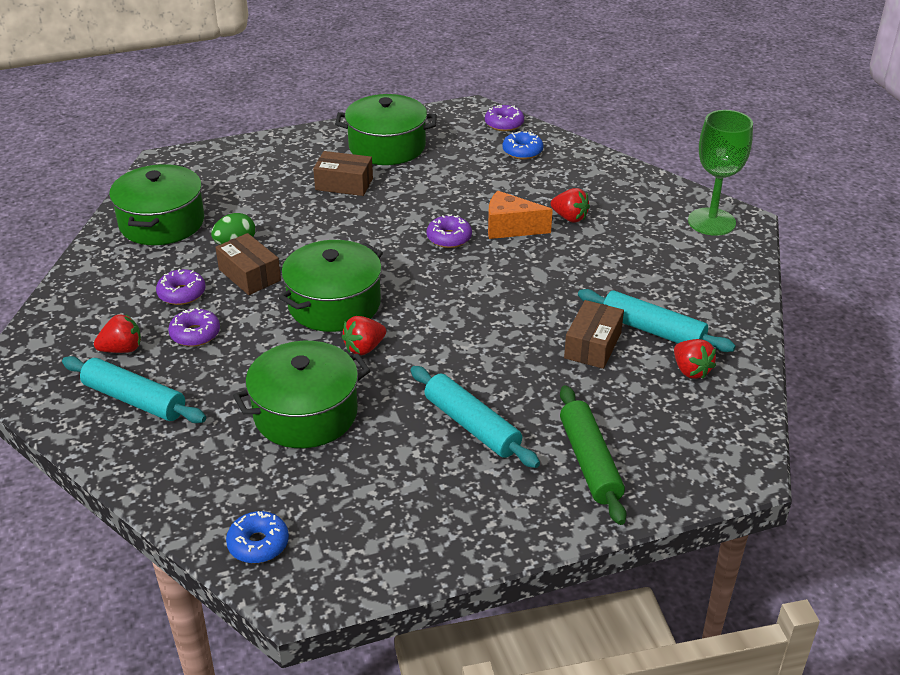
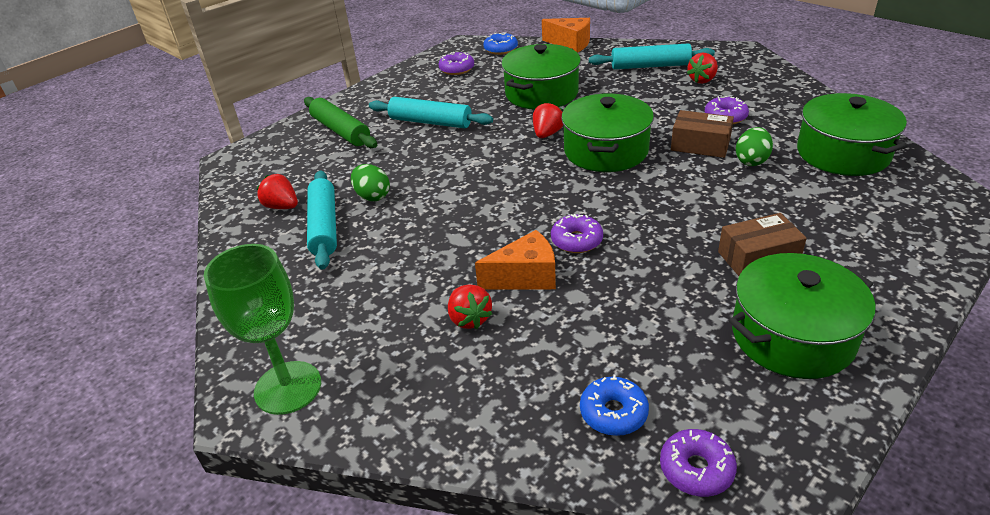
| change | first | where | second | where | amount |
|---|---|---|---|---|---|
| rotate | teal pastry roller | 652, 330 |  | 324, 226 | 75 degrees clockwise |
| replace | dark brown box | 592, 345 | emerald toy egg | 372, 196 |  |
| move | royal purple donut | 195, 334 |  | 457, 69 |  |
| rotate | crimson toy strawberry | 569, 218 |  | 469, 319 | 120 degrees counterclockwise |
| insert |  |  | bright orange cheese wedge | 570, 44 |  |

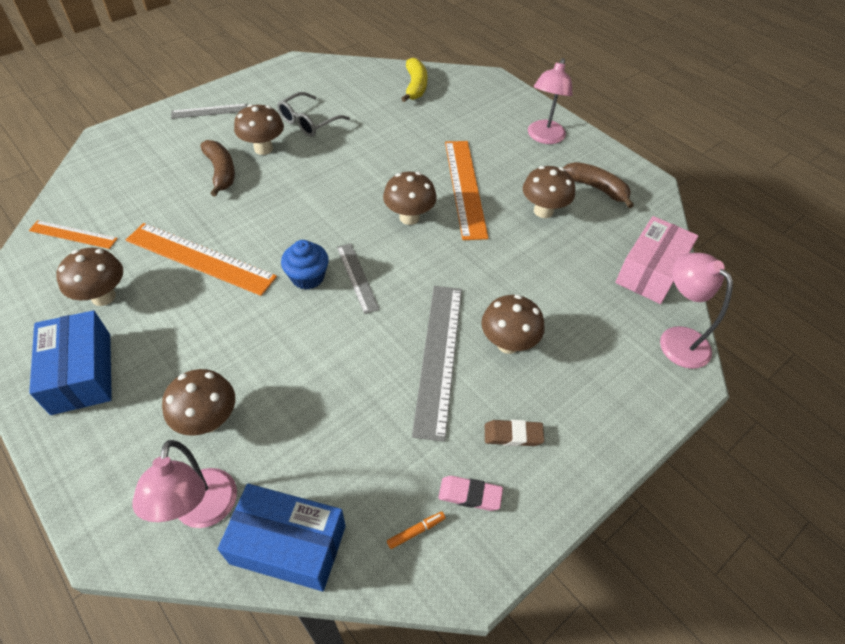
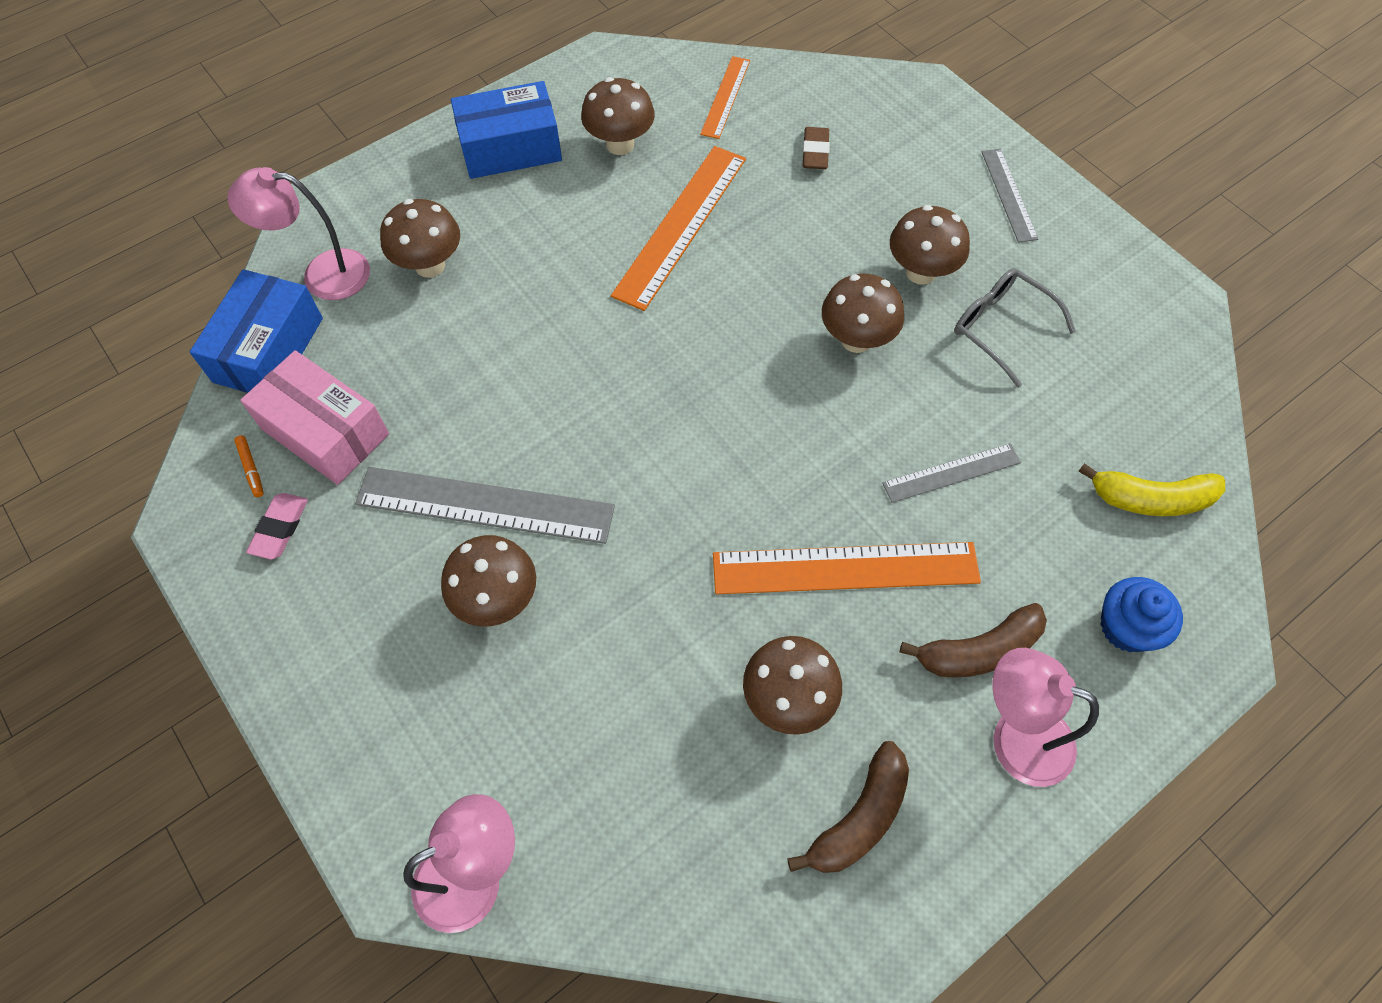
| change | first | where | second | where | amount |
|---|---|---|---|---|---|
| move | pink box | 650, 271 |  | 325, 431 |  |
| move | dark brown eraser | 513, 435 |  | 815, 152 |  |
| move | dark brown toadstool | 409, 217 |  | 856, 340 |  |
| move | ash-grey ruler | 357, 277 |  | 951, 473 |  |
| move | dark brown banana | 221, 172 |  | 978, 651 |  |
| move | cobalt cupcake | 307, 277 |  | 1126, 627 |  |

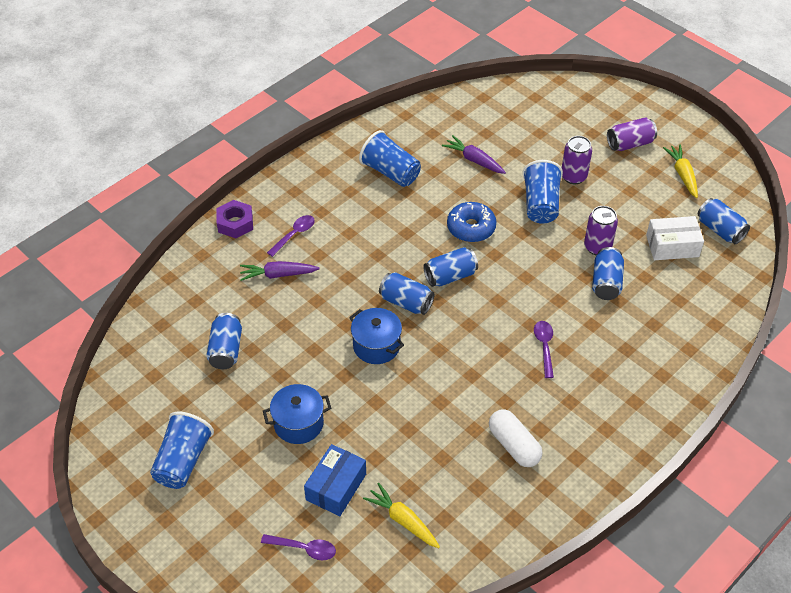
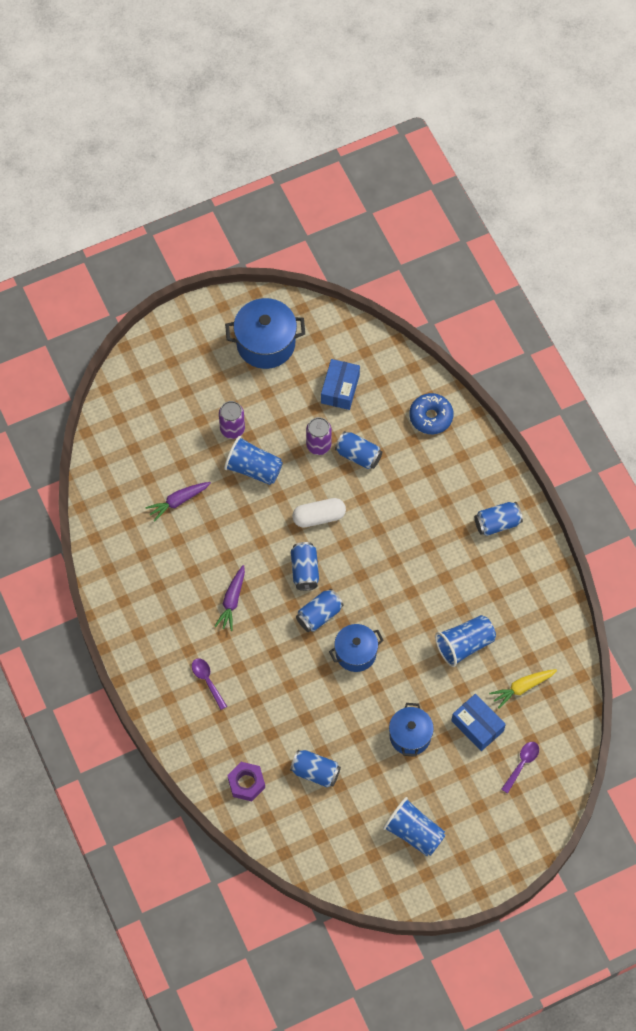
| change | first | where | second | where | amount |
|---|---|---|---|---|---|
| move | royal purple toy carrot | 278, 275 |  | 232, 601 |  |
| replace | golden toy carrot | 682, 175 | cobalt pot | 266, 344 |  |
| move | royal purple hex nut | 235, 223 |  | 246, 783 |  |
| move | snow-white capsule | 514, 445 |  | 319, 517 |  |
| recolor | snow-white box | 672, 246 | cobalt box | 340, 389 |  |
| move | cobalt donut | 471, 228 |  | 431, 417 |  |
| move | cobalt beaker | 390, 172 |  | 464, 645 |  |
| move | cobalt can | 720, 230 |  | 497, 523 |  |
| delete | royal purple tablespoon | 544, 347 |  |  |  |
| delete | royal purple can | 630, 144 |  |  |  |

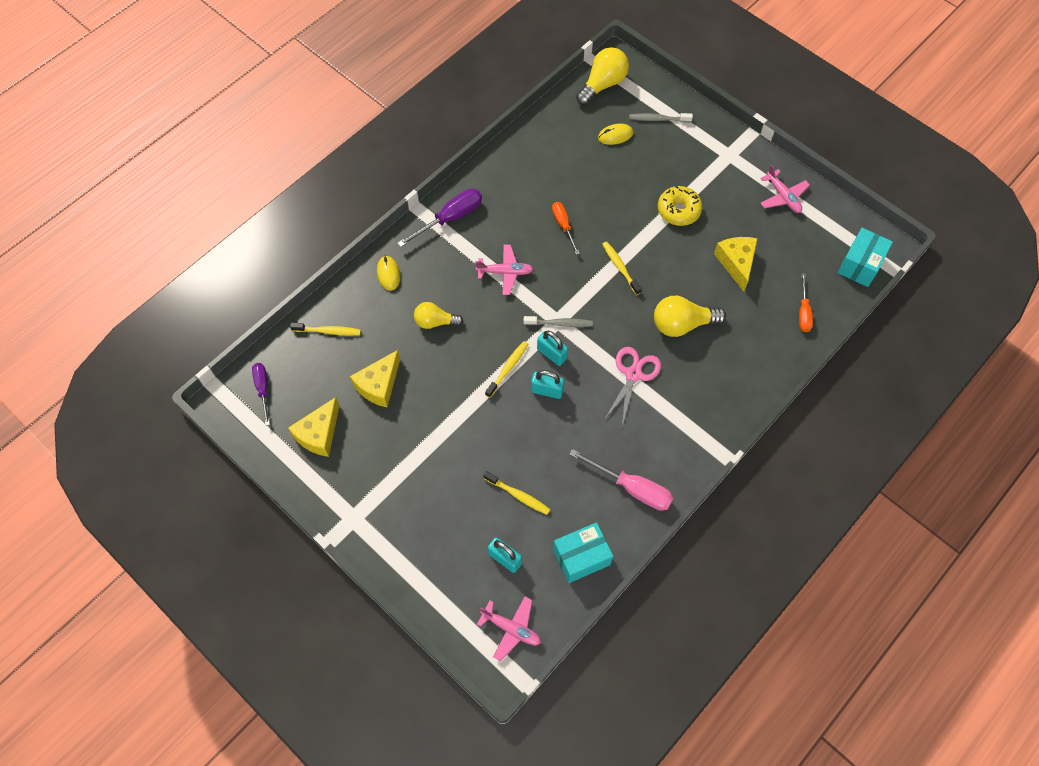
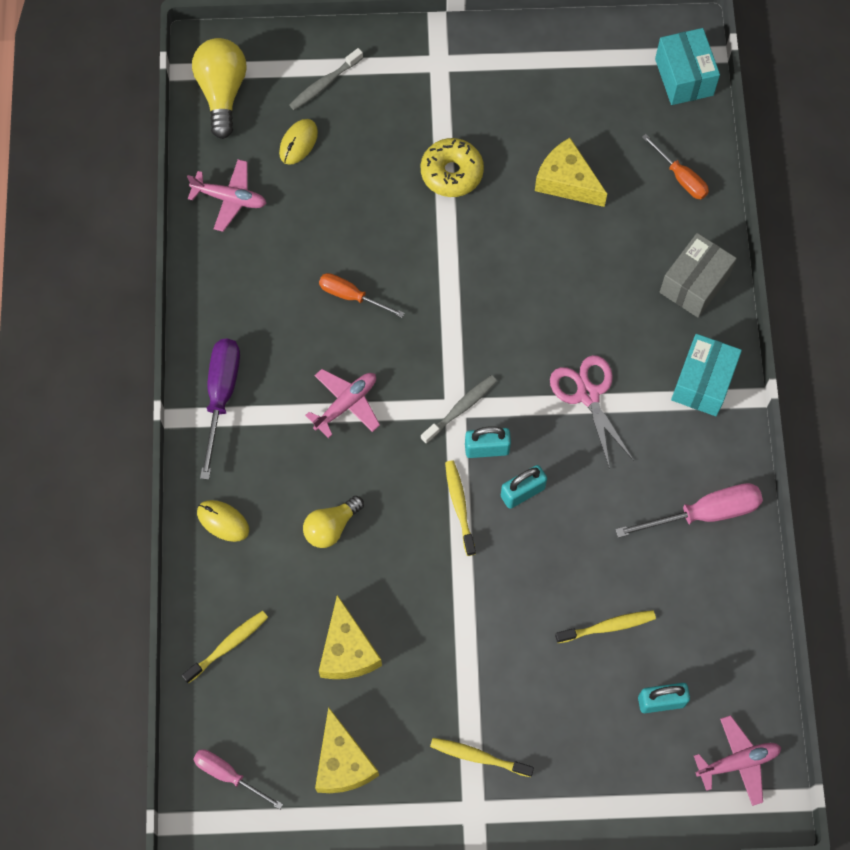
| change | first | where | second | where | amount |
|---|---|---|---|---|---|
| move | pink aeroplane | 783, 196 |  | 230, 198 |  |
| recolor | royal purple hand screwdriver | 263, 389 | pink hand screwdriver | 228, 775 |  |
| move | golden toothbrush | 620, 267 |  | 478, 757 |  |
| insert |  |  | ash-grey box | 694, 284 |  |
| move | teal box | 581, 557 |  | 702, 383 |  |
| delete | golden bulb | 682, 324 |  |  |  |

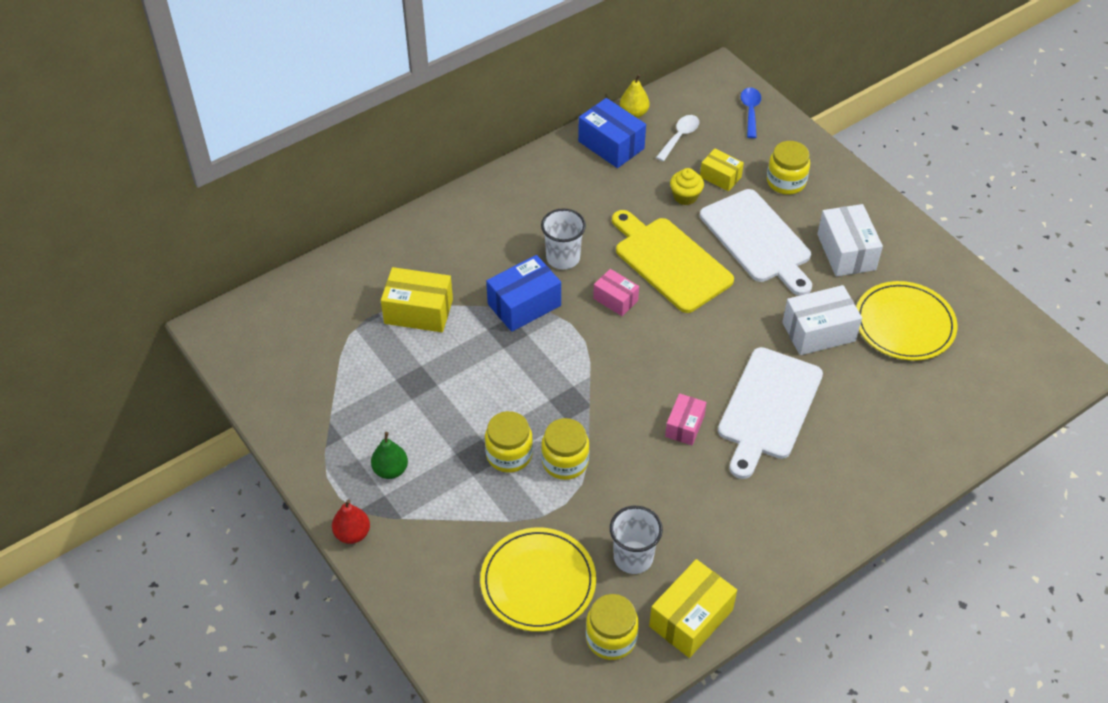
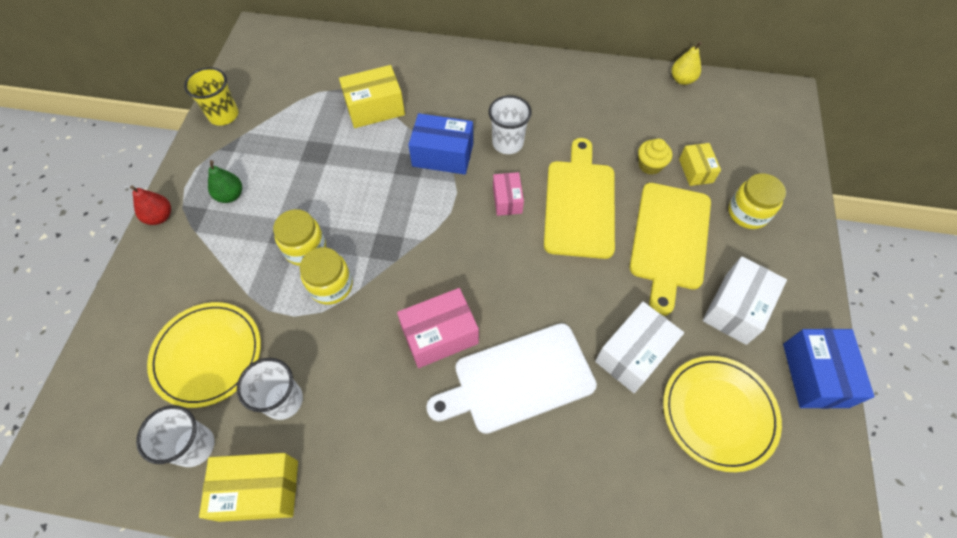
| change | first | where | second | where | amount |
|---|---|---|---|---|---|
| replace | golden preserve jar | 611, 638 | snow-white beaker | 194, 446 |  |
| insert |  |  | golden beaker | 223, 115 |  |
| rotate | golden box | 418, 311 |  | 375, 108 | 75 degrees counterclockwise |
| resize | pink box | 684, 426 |  | 440, 335 | x1.63 |
| rotate | snow-white box | 818, 332 |  | 633, 354 | 75 degrees counterclockwise |
| recolor | snow-white bread board | 758, 240 | golden bread board | 669, 240 |  |
| move | cobalt box | 611, 145 |  | 815, 375 |  |
| delete | snow-white tablespoon | 679, 137 |  |  |  |
| delete | cobalt tablespoon | 750, 111 |  |  |  |

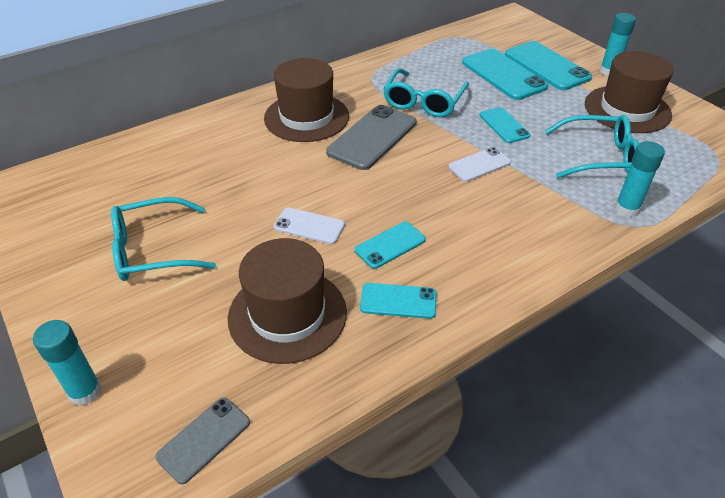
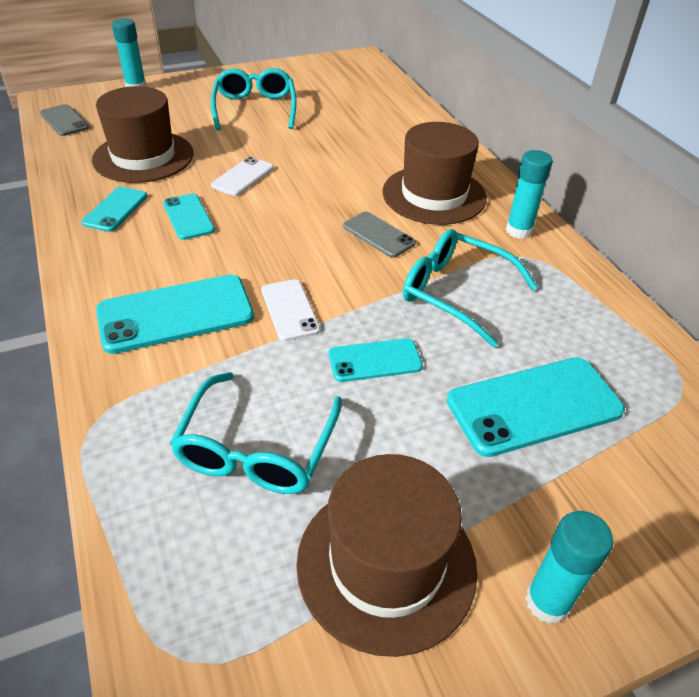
| change | first | where | second | where | amount |
|---|---|---|---|---|---|
| move | teal phone | 546, 66 |  | 175, 314 |  |
| resize | ash-grey phone | 372, 137 |  | 378, 235 | x0.57 |
| move | teal stick of glue | 626, 209 |  | 519, 231 |  |

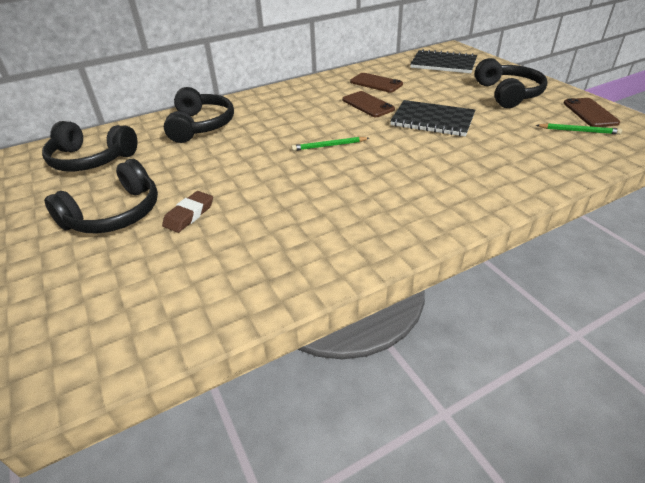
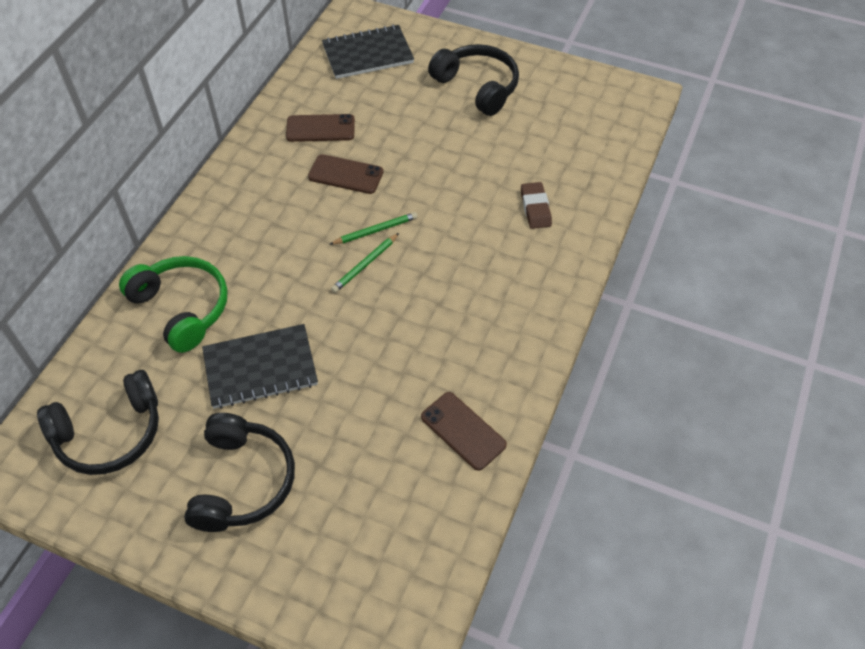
| change | first | where | second | where | amount |
|---|---|---|---|---|---|
| recolor | jet-black headphones | 200, 125 | emerald headphones | 182, 308 |  |
| move | jet-black exercise book | 432, 120 |  | 260, 368 |  |
| move | emerald lead pencil | 578, 131 |  | 375, 231 |  |
| move | dark brown phone | 590, 113 |  | 463, 431 |  |
| move | dark brown eraser | 189, 215 |  | 535, 208 |  |

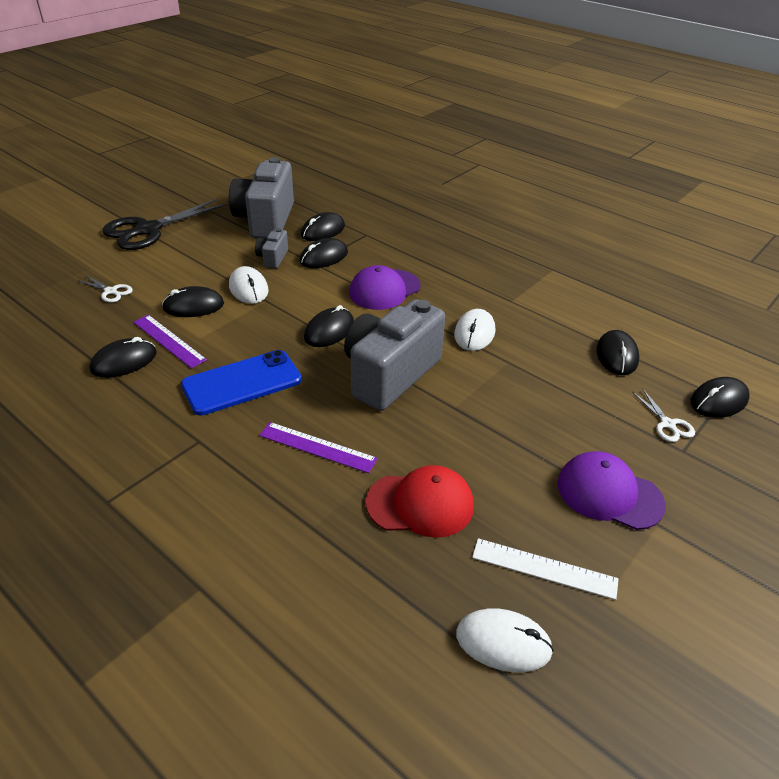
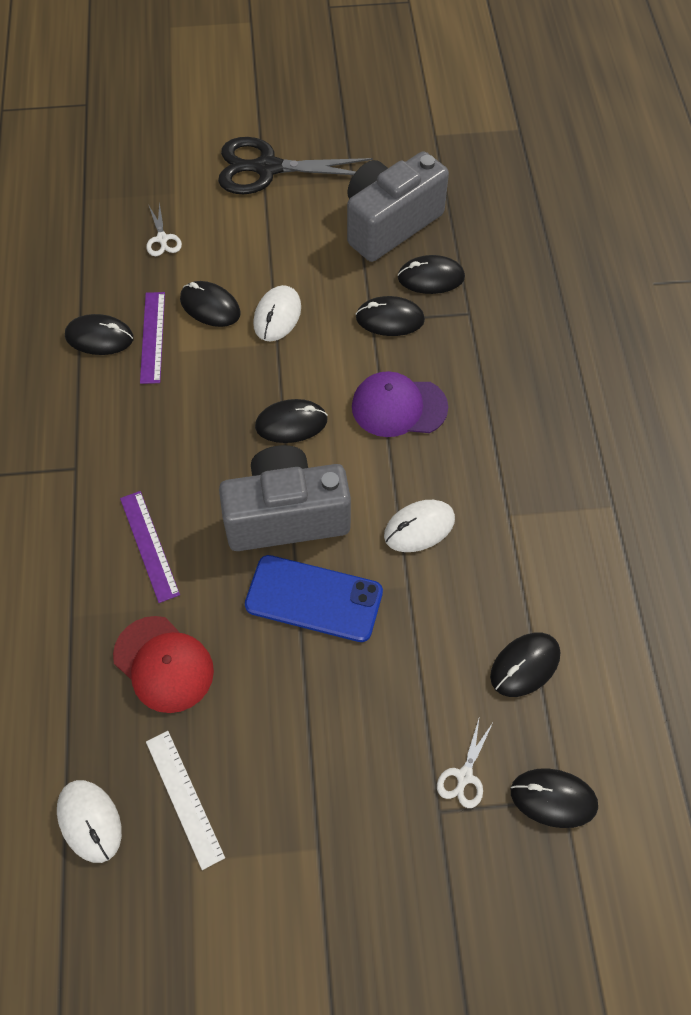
| change | first | where | second | where | amount |
|---|---|---|---|---|---|
| move | cobalt phone | 242, 383 |  | 314, 599 |  |
| delete | ash-grey photo camera | 273, 258 |  |  |  |
| delete | royal purple peaked cap | 609, 494 |  |  |  |

